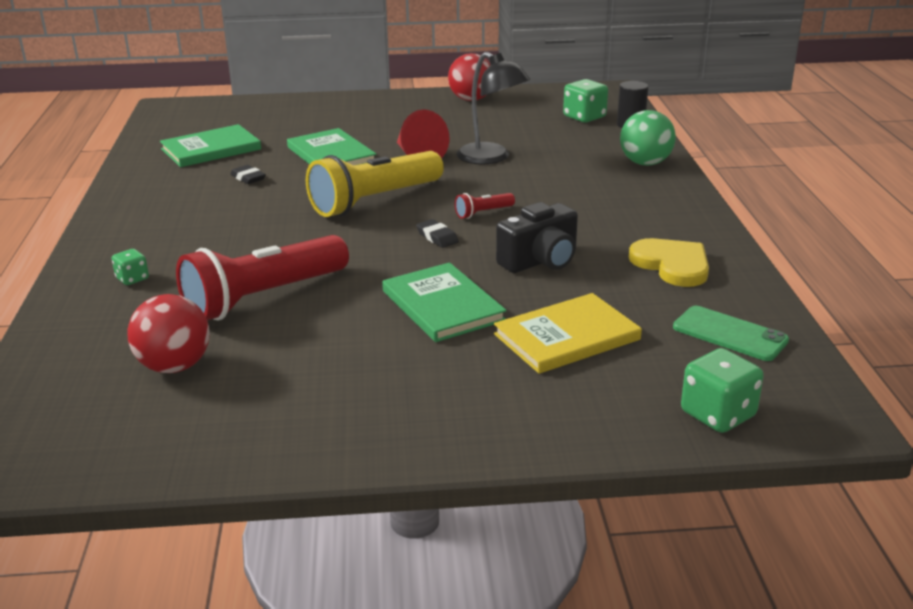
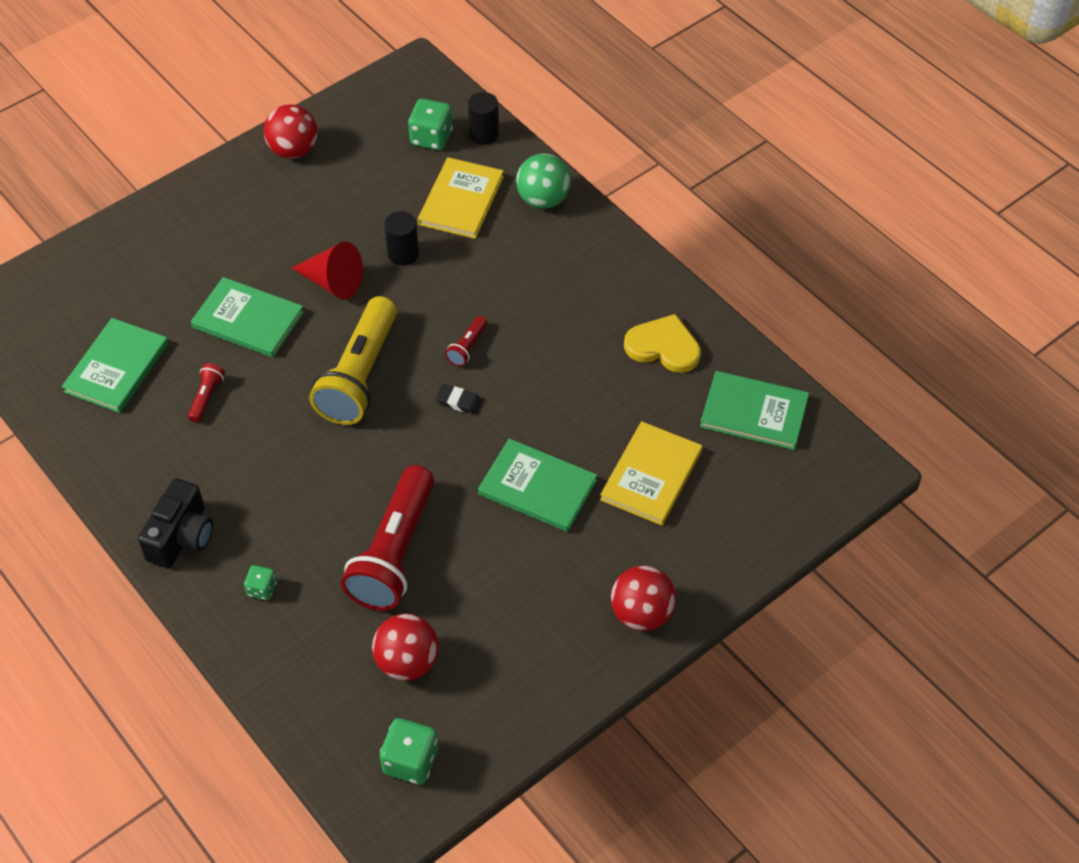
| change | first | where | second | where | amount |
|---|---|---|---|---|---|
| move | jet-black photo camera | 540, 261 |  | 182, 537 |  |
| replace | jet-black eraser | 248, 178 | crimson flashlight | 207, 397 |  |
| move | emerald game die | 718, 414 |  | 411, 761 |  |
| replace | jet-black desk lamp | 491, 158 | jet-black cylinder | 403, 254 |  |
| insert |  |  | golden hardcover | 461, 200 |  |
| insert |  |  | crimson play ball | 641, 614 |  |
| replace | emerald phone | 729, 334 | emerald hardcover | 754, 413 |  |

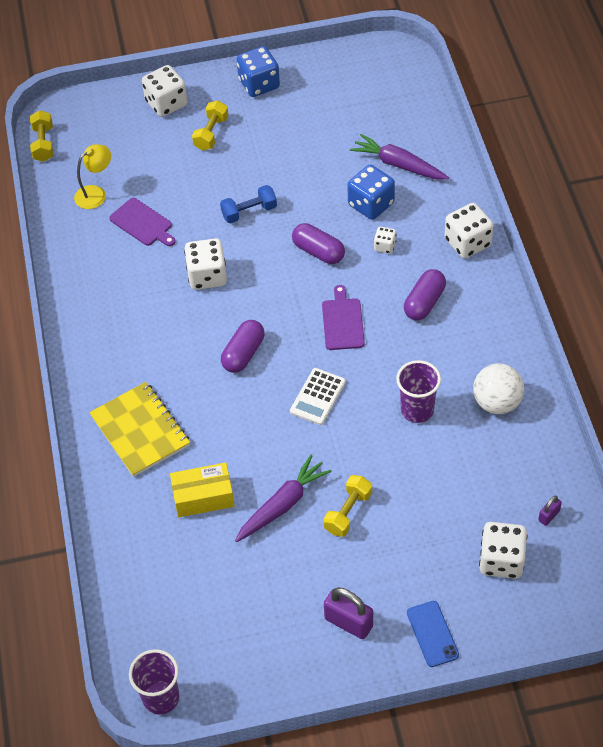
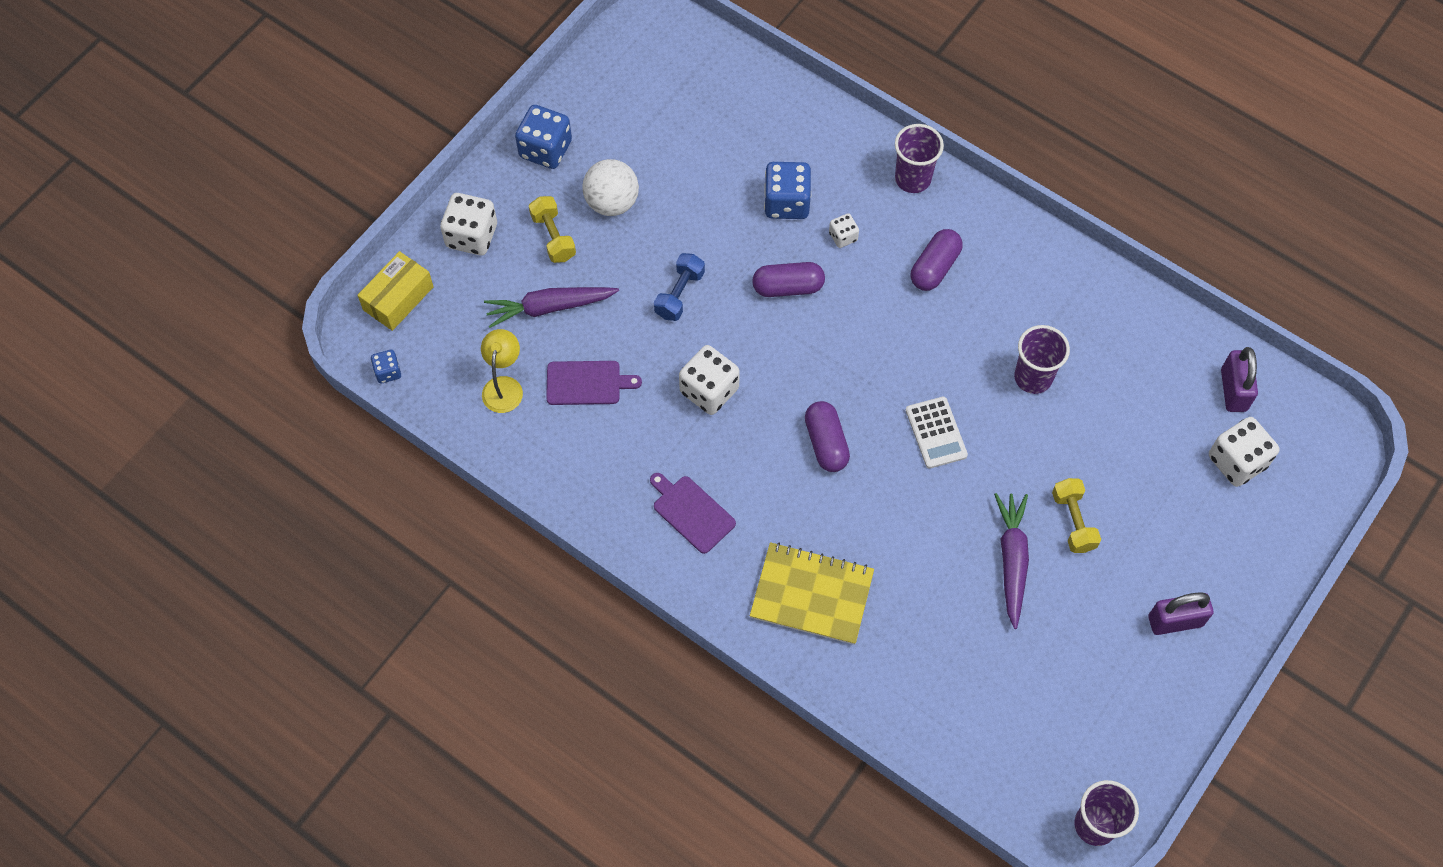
| change | first | where | second | where | amount |
|---|---|---|---|---|---|
| move | golden box | 203, 497 |  | 398, 298 |  |
| replace | golden free weight | 43, 144 | cobalt game die | 388, 372 |  |
| move | royal purple toy carrot | 398, 164 |  | 549, 307 |  |
| move | snow-white play ball | 497, 402 |  | 612, 202 |  |
| move | royal purple bread board | 342, 321 |  | 691, 512 |  |
| replace | snow-white game die | 467, 243 | royal purple beaker | 912, 179 |  |
| rotate | royal purple capsule | 424, 302 |  | 934, 267 | 45 degrees clockwise |
| resize | royal purple padlock | 549, 516 |  | 1233, 390 | x1.88 |
| delete | cobalt phone | 432, 634 |  |  |  |

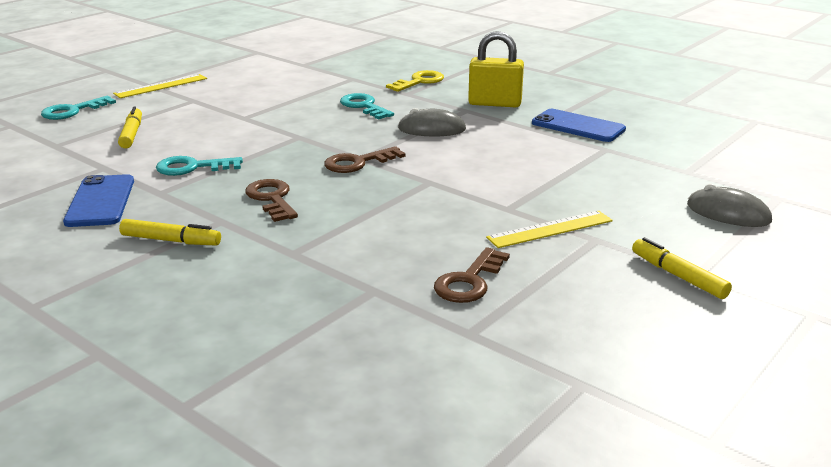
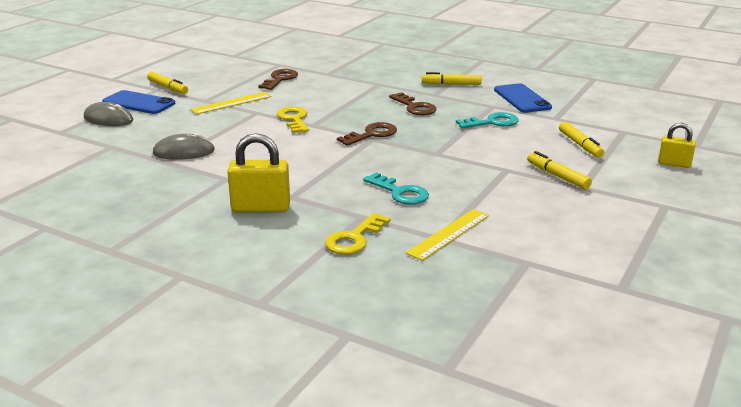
| change | first | where | second | where | amount |
|---|---|---|---|---|---|
| move | cobalt phone | 578, 126 |  | 138, 103 |  |
| move | ash-grey mouse | 432, 129 |  | 184, 152 |  |
| insert |  |  | golden latchkey | 294, 119 |  |
| move | golden ruler | 161, 86 |  | 449, 234 |  |
| insert |  |  | golden marker pen | 557, 176 |  |
| replace | teal latchkey | 73, 111 | golden padlock | 674, 164 |  |

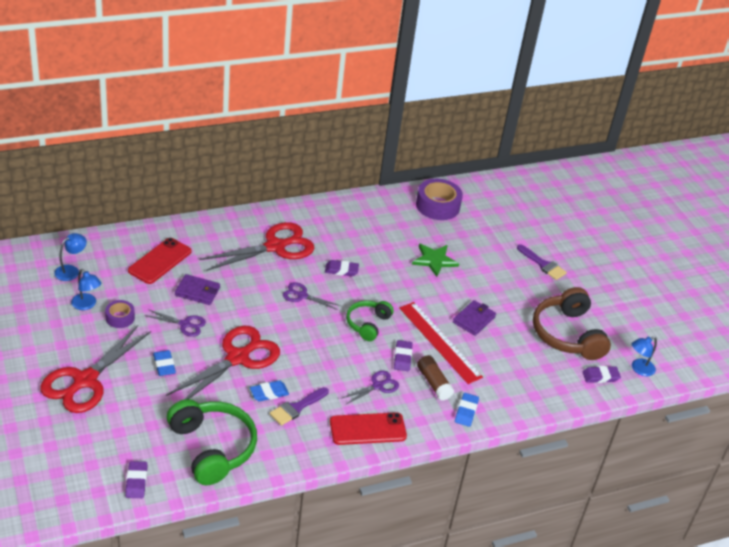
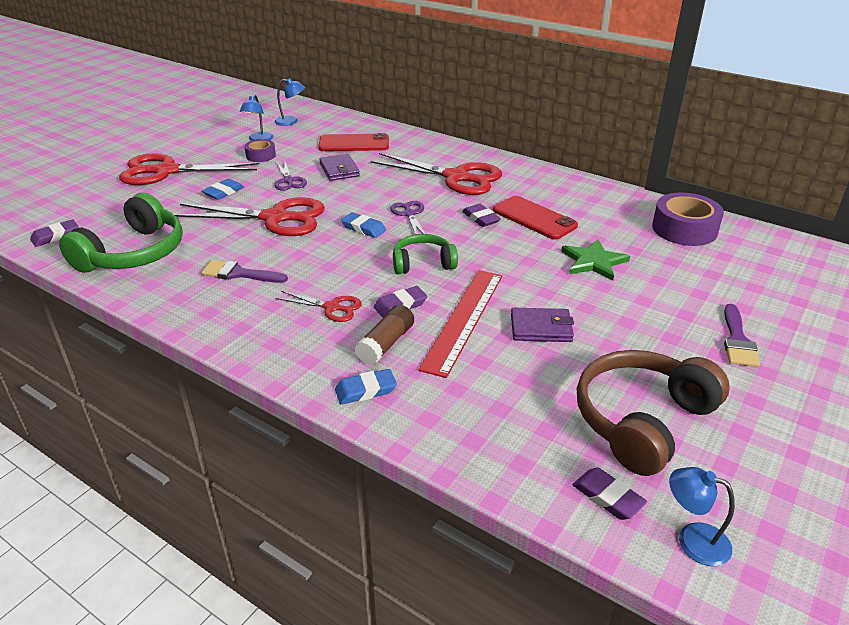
| change | first | where | second | where | amount |
|---|---|---|---|---|---|
| recolor | royal purple scissors | 377, 386 | crimson scissors | 332, 307 |  |
| move | cobalt eraser | 269, 393 |  | 363, 228 |  |
| move | crimson phone | 368, 429 |  | 534, 218 |  |

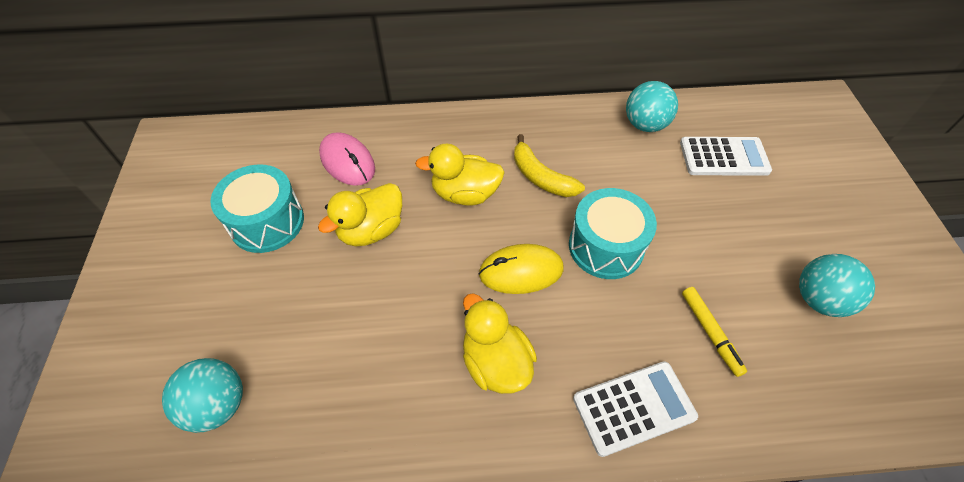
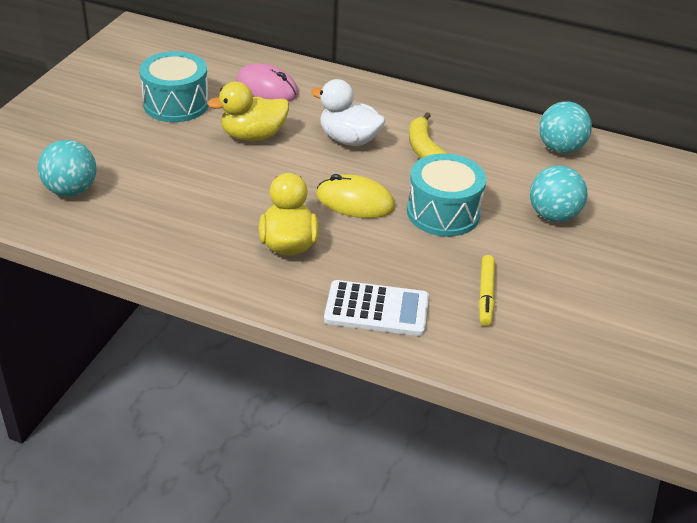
| change | first | where | second | where | amount |
|---|---|---|---|---|---|
| rotate | pink mouse | 347, 162 |  | 267, 88 | 45 degrees counterclockwise |
| recolor | golden rubber duck | 465, 194 | snow-white rubber duck | 349, 139 |  |
| move | teal play ball | 819, 299 |  | 553, 215 |  |
| delete | snow-white calculator | 724, 157 |  |  |  |

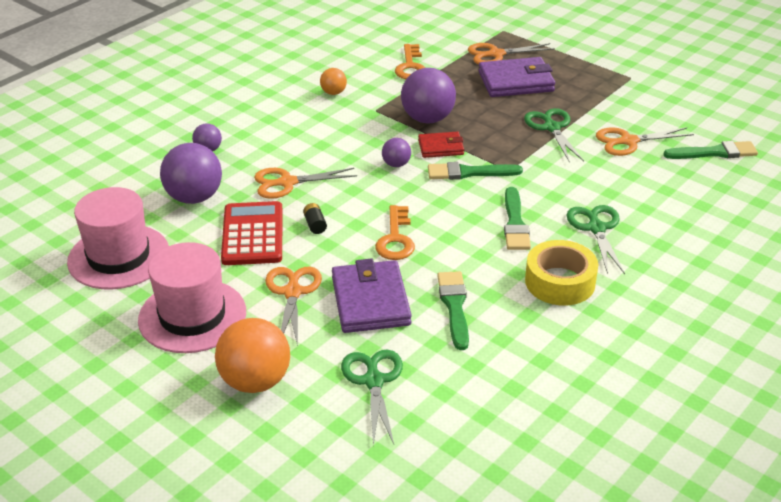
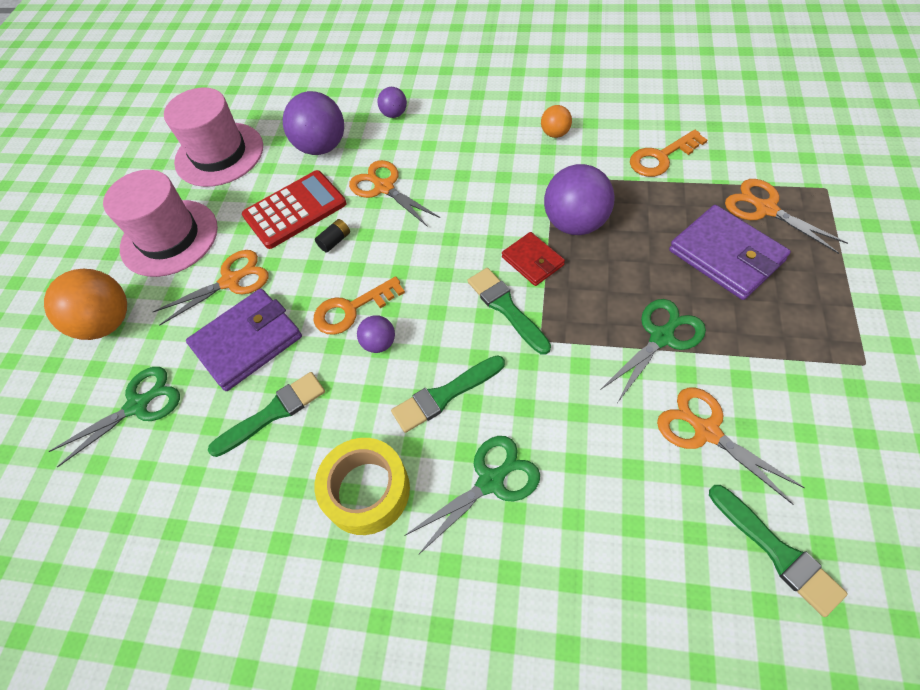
| change | first | where | second | where | amount |
|---|---|---|---|---|---|
| move | royal purple play ball | 396, 164 |  | 379, 343 |  |

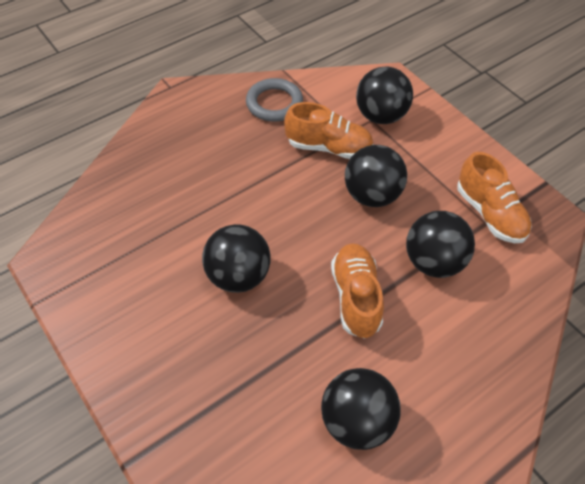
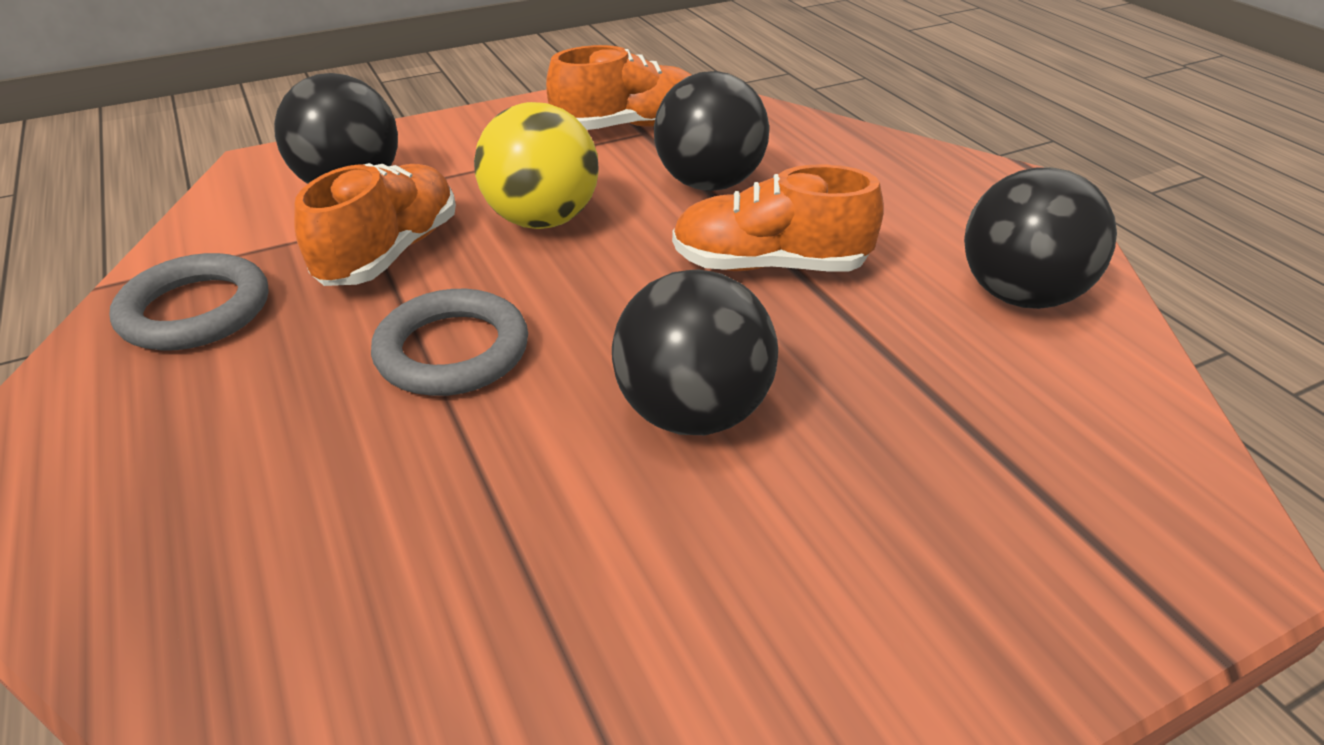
| change | first | where | second | where | amount |
|---|---|---|---|---|---|
| insert |  |  | ash-grey hoop | 452, 351 |  |
| recolor | jet-black play ball | 372, 195 | golden play ball | 542, 220 |  |

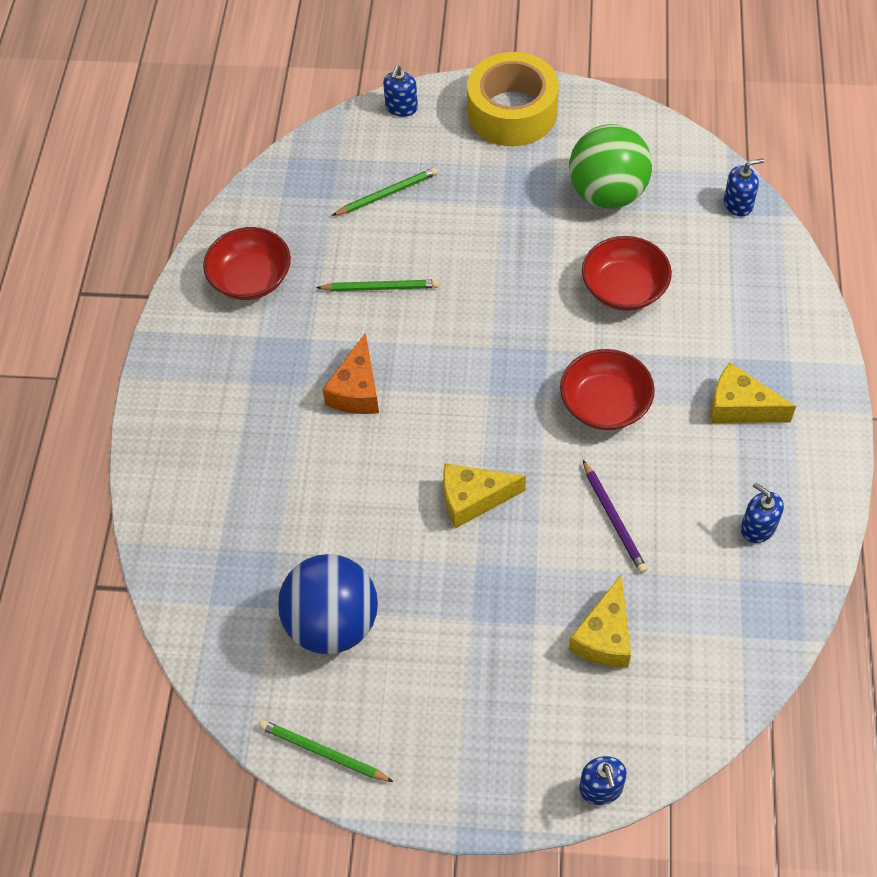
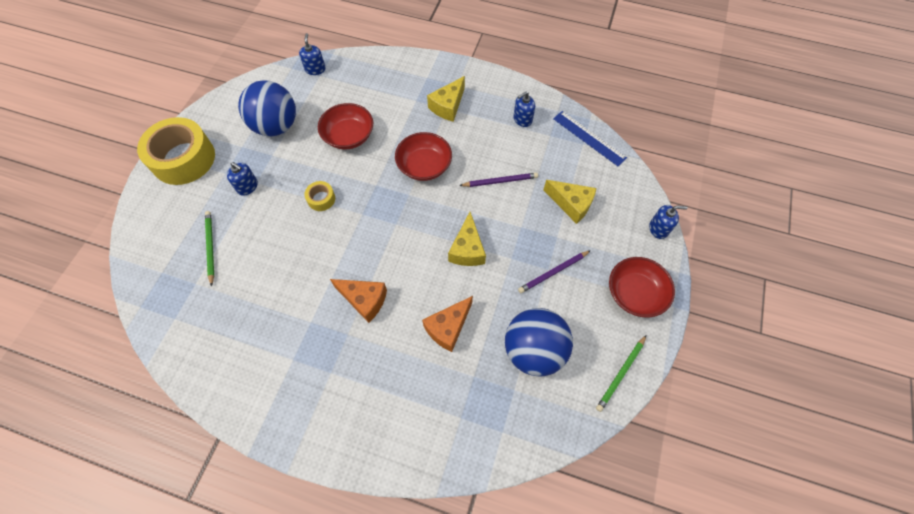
| change | first | where | second | where | amount |
|---|---|---|---|---|---|
| move | cobalt soap pump | 401, 107 |  | 247, 186 |  |
| recolor | emerald play ball | 607, 193 | cobalt play ball | 276, 126 |  |
| insert |  |  | golden roll of tape | 321, 199 |  |
| insert |  |  | bright orange cheese wedge | 448, 327 |  |
| insert |  |  | royal purple lead pencil | 553, 272 |  |
| insert |  |  | cobalt ruler | 589, 138 |  |
| move | crimson bowl | 251, 278 |  | 635, 293 |  |
| delete | emerald lead pencil | 380, 287 |  |  |  |

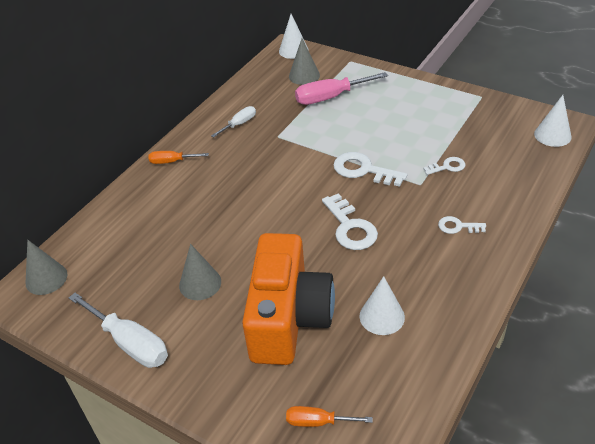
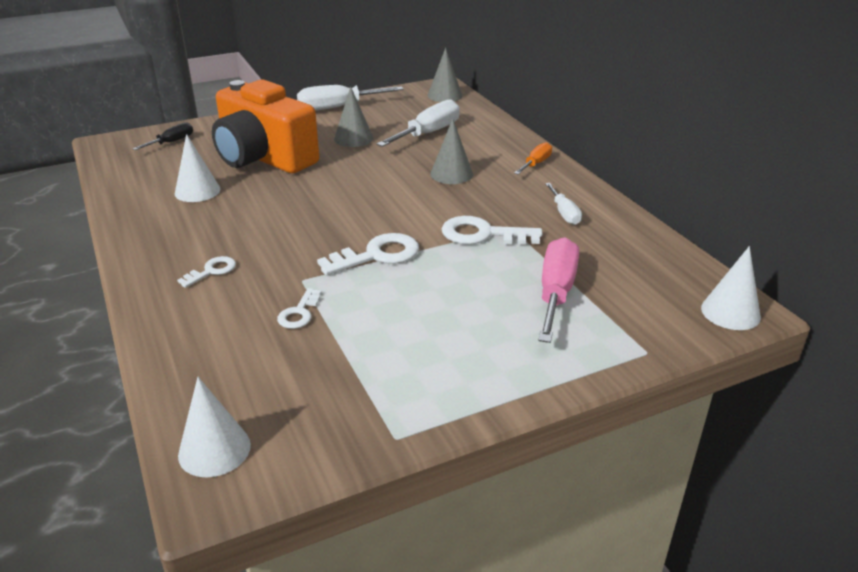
| change | first | where | second | where | amount |
|---|---|---|---|---|---|
| recolor | bright orange hand screwdriver | 318, 422 | jet-black hand screwdriver | 172, 142 |  |
| insert |  |  | snow-white hand screwdriver | 428, 133 |  |
| move | ash-grey cone | 304, 75 |  | 451, 174 |  |
| move | snow-white latchkey | 350, 227 |  | 482, 234 |  |

